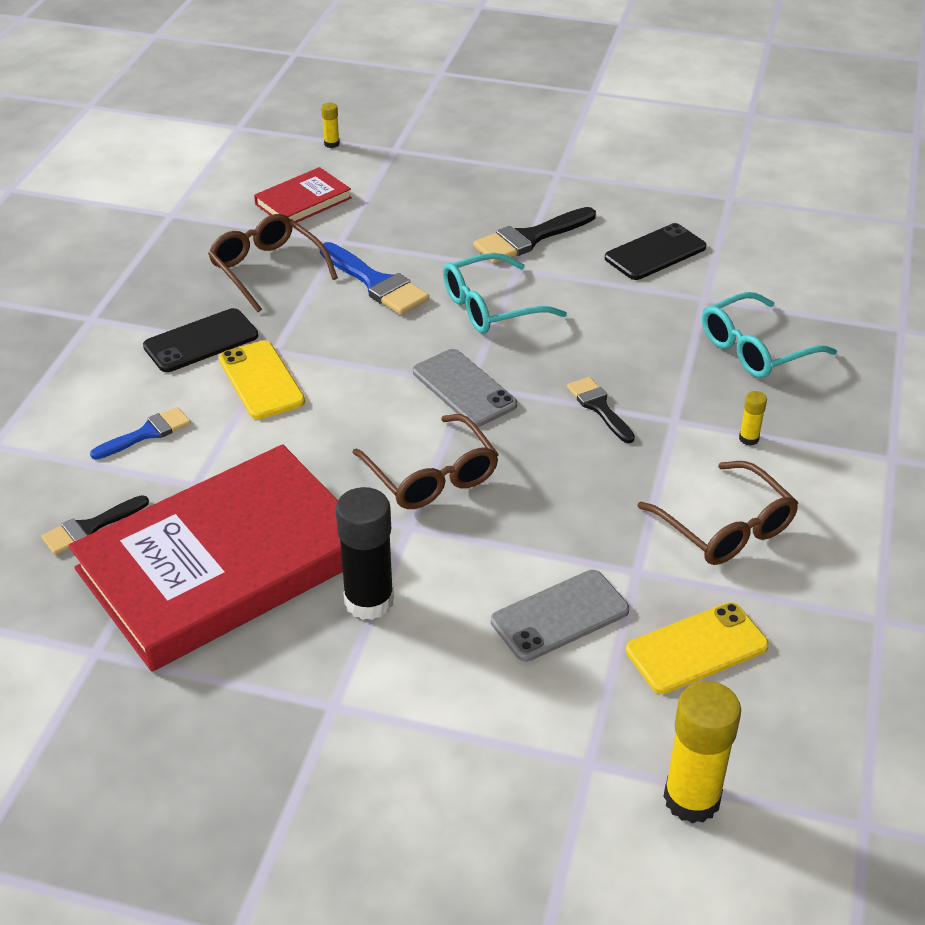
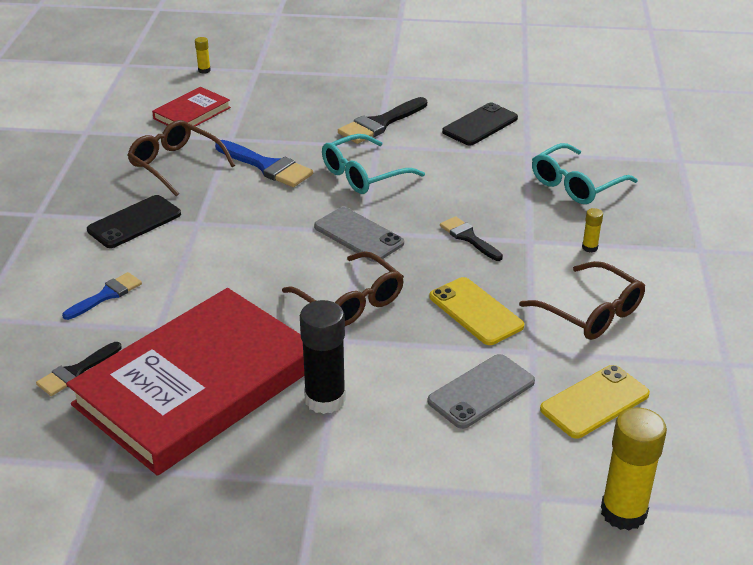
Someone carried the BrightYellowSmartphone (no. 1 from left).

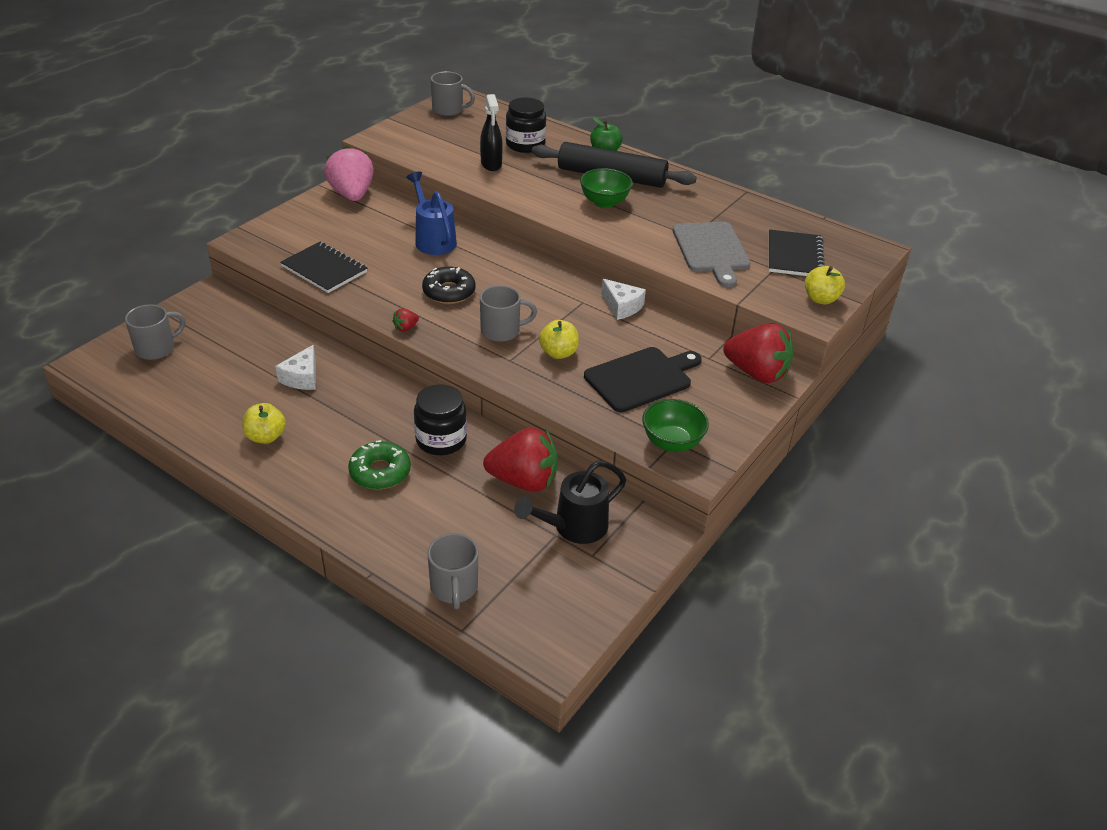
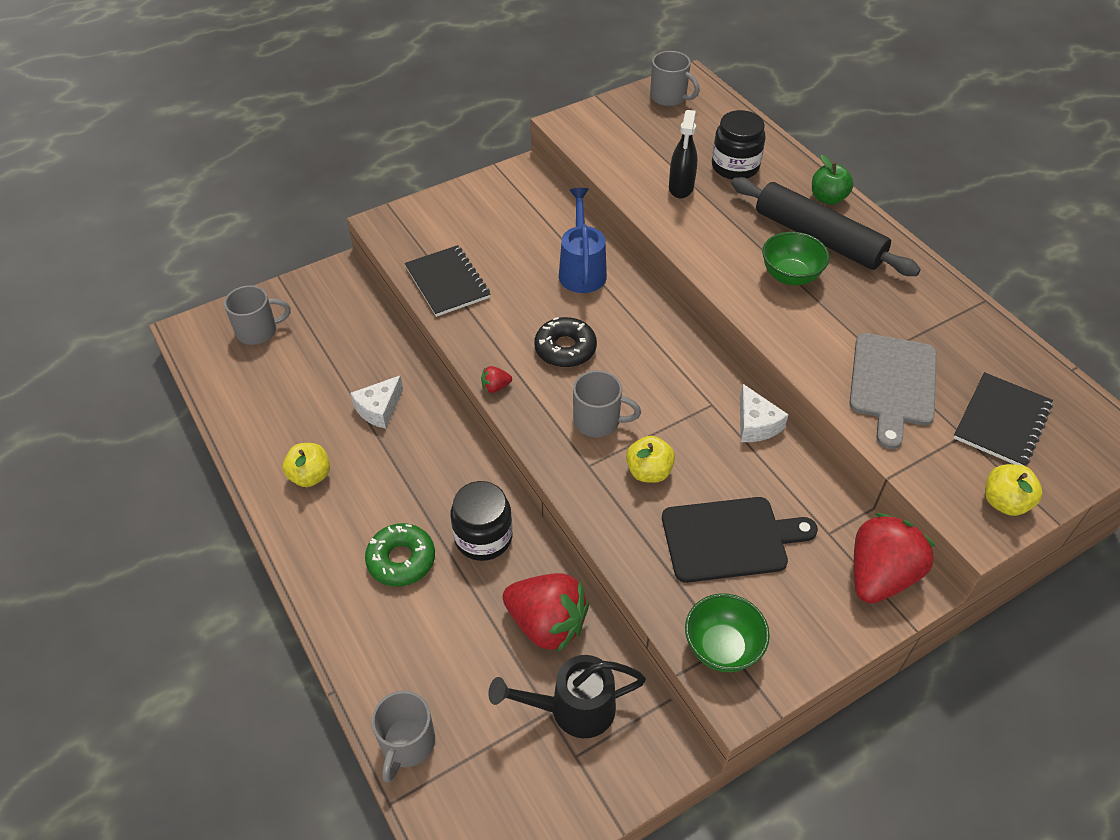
Someone took away the PinkToyStrawberry.
Someone rotated the ScarletToyStrawberry (no. 3 from left) by 105 degrees counterclockwise.

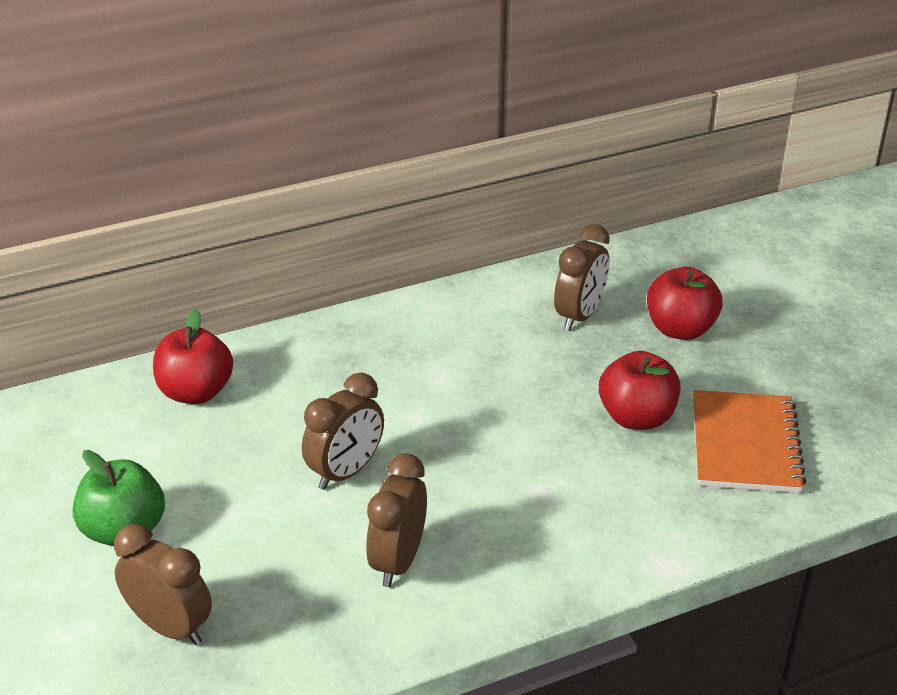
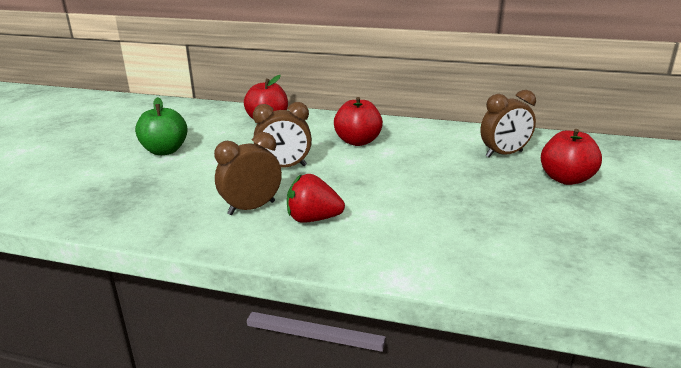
Someone took away the BrownClock (no. 1 from left).
Someone carried the ScarletAppleFruit (no. 2 from left).
Someone took away the OrangeNotepad.
Someone put down the ScarletToyStrawberry.

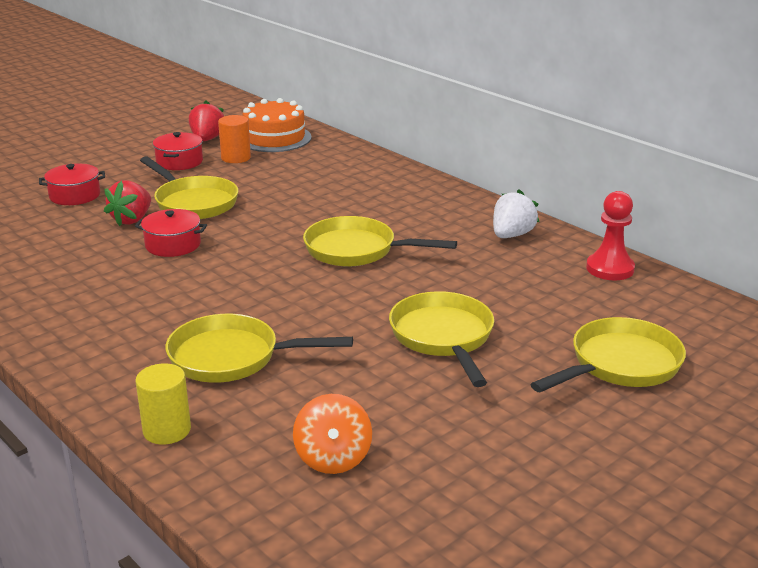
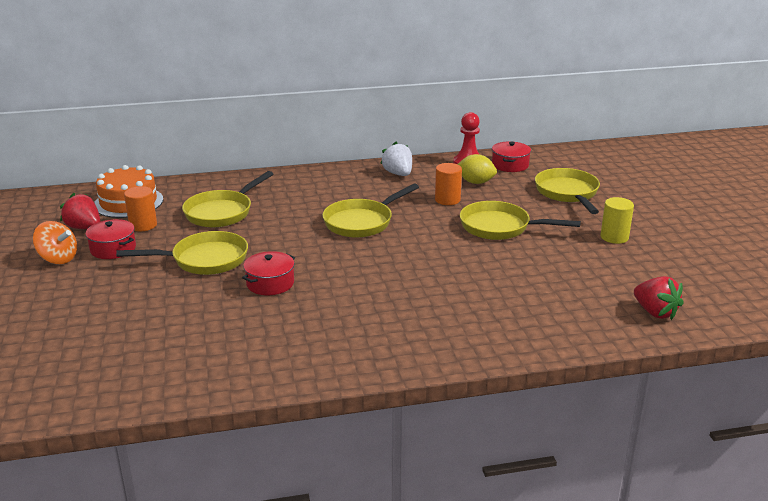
Someone carried the ScarletStockpot (no. 1 from left in the first image).
Someone carried the ScarletToyStrawberry (no. 1 from left in the first image).
Someone carried the BrightYellowSolidCylinder.
Someone carried the BrightYellowFryingPan (no. 2 from left).
Someone carried the OrangeSpinningTop.
Someone put down the OrangeSolidCylinder (no. 2 from left).
Someone put down the BrightYellowCitrusFruit.

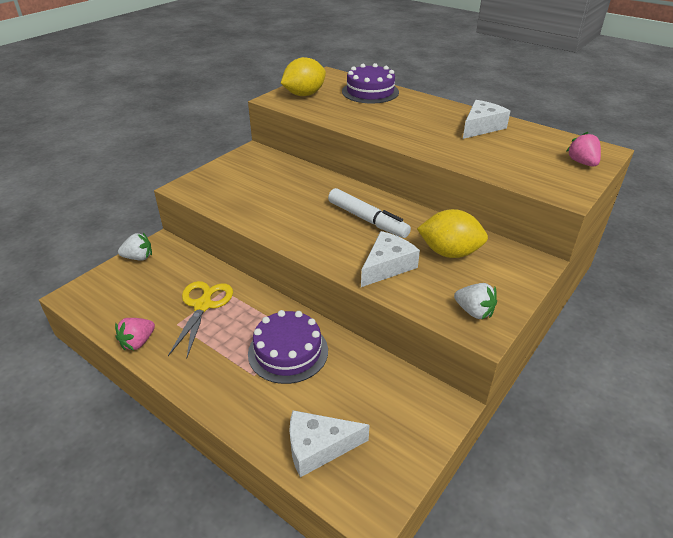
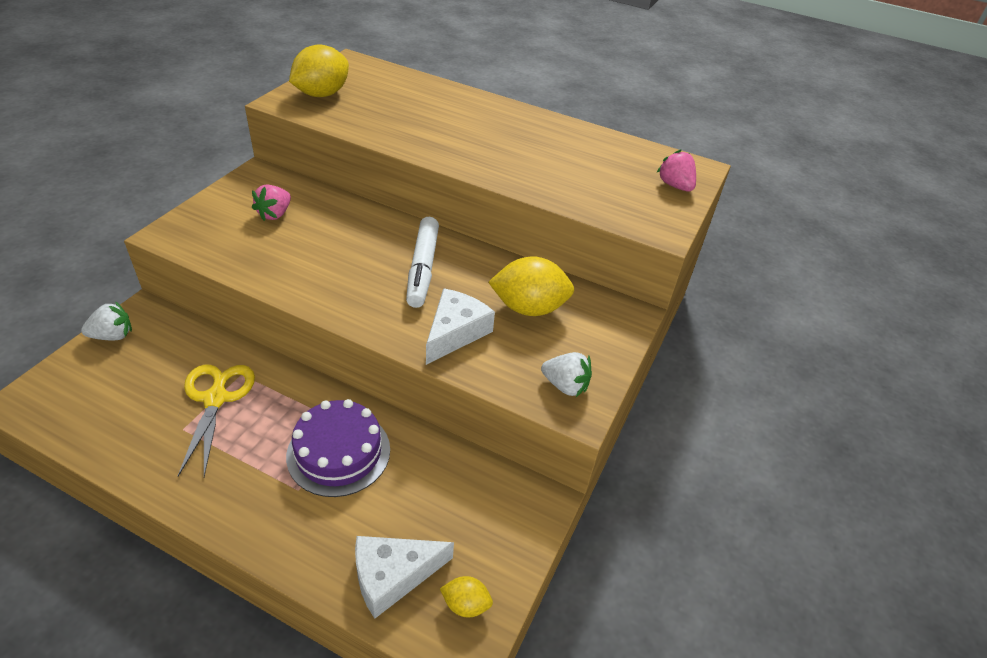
Someone carried the PinkToyStrawberry (no. 1 from left).
Someone rotated the WhiteMarker by 60 degrees clockwise.
Someone took away the RoyalPurpleCake (no. 2 from left).
Someone took away the WhiteCheese (no. 3 from left).
Someone put down the BrightYellowCitrusFruit (no. 2 from left).

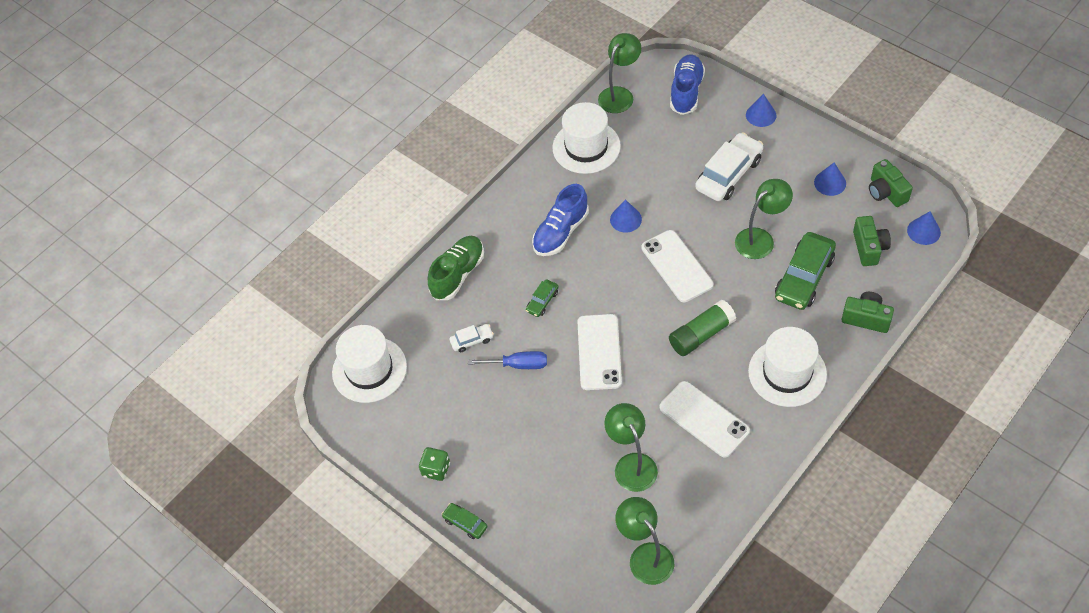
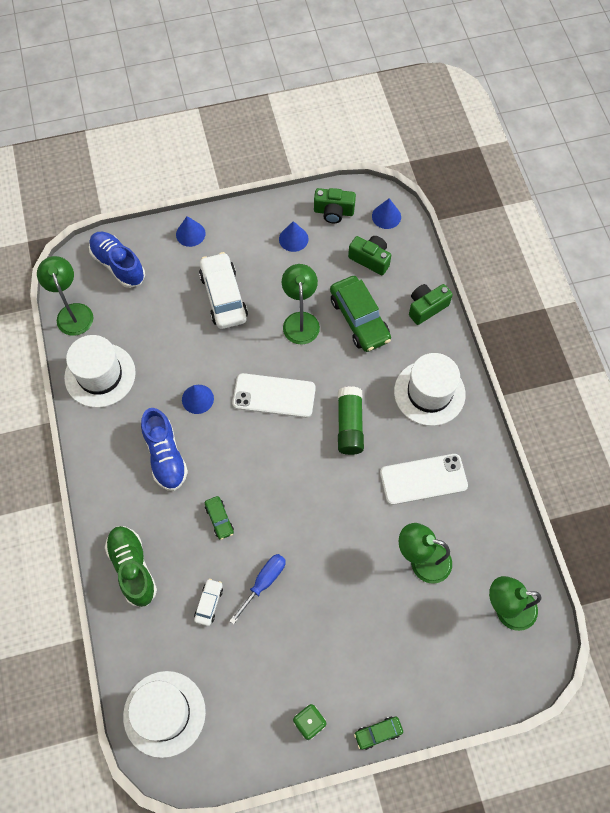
Someone took away the WhiteSmartphone (no. 1 from left).

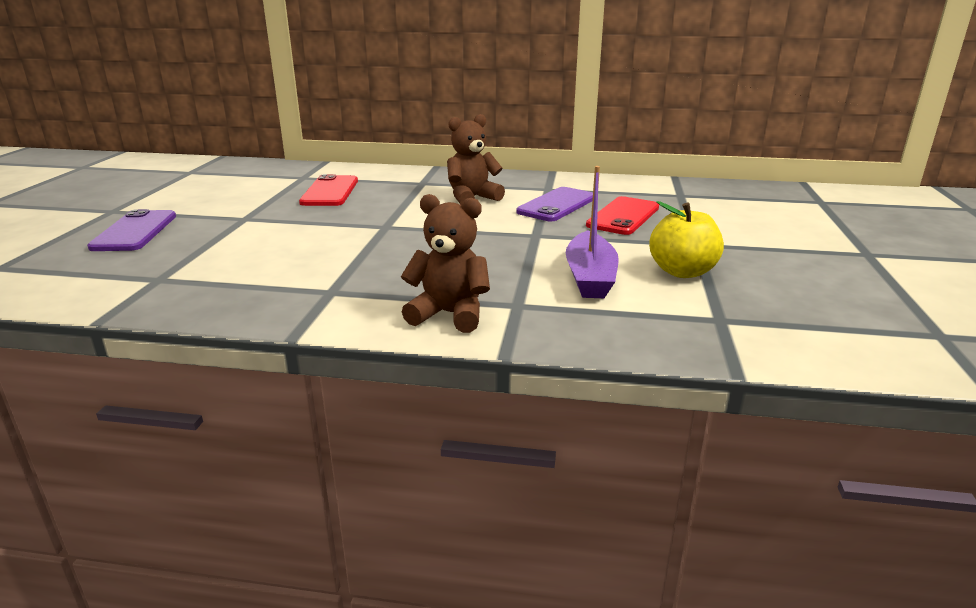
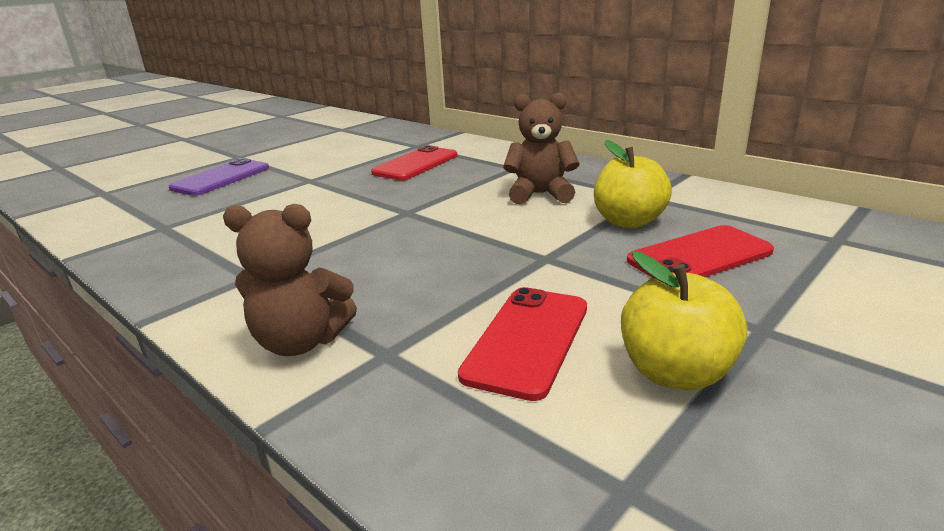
Someone rotated the BrownTeddy (no. 1 from left) by 135 degrees clockwise.
Someone swapped the RoyalPurpleSmartphone (no. 2 from left) for the BrightYellowAppleFruit (no. 1 from left).
Someone swapped the RoyalPurpleBoat for the ScarletSmartphone (no. 2 from left).

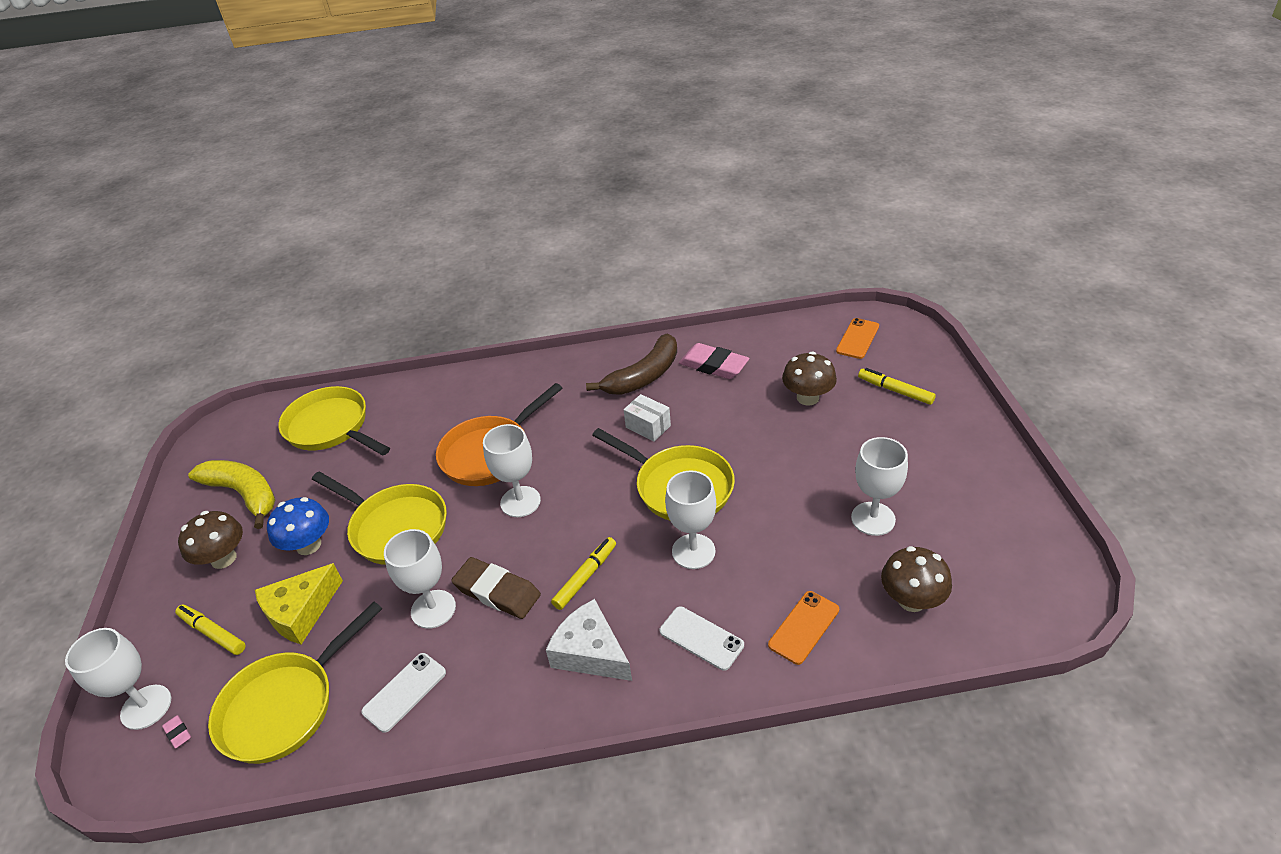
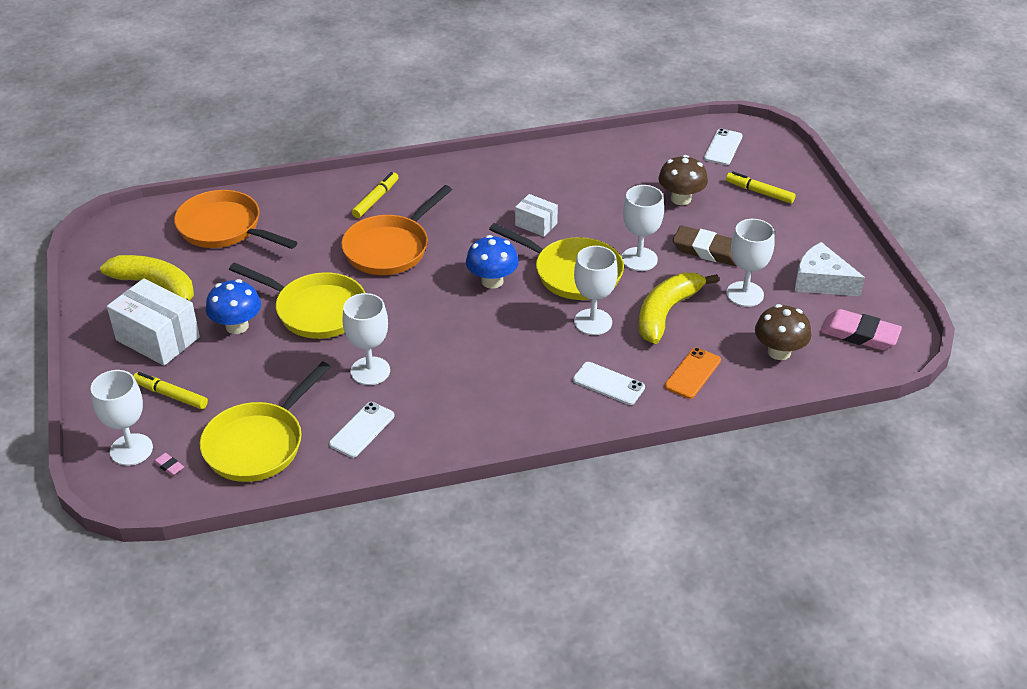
Someone swapped the BrownToadstool (no. 1 from left) for the WhiteParcel (no. 1 from left).
Someone took away the BrightYellowCheese.
Someone repainted the BrightYellowFryingPan (no. 2 from left), which became the OrangeFryingPan (no. 1 from left).
Someone carried the BrownEraser.
Someone carried the WhiteChalice (no. 3 from left in the first image).
Someone carried the WhiteCheese.
Someone carried the BrightYellowMarker (no. 2 from left).
Someone took away the BrownToyBanana.
Someone carried the PinkEraser (no. 2 from left).
Someone repainted the OrangeSmartphone (no. 2 from left), which became the WhiteSmartphone (no. 3 from left).
Someone put down the RoyalBlueToadstool (no. 2 from left).
Someone put down the BrightYellowToyBanana (no. 2 from left).

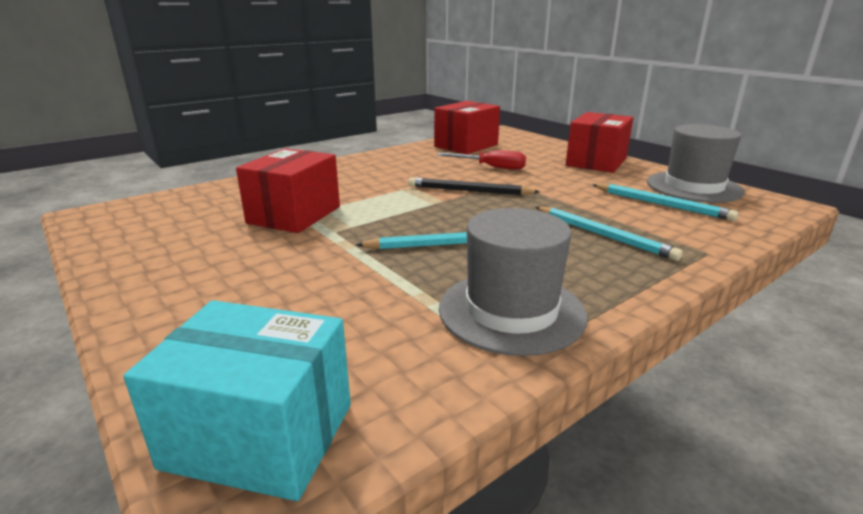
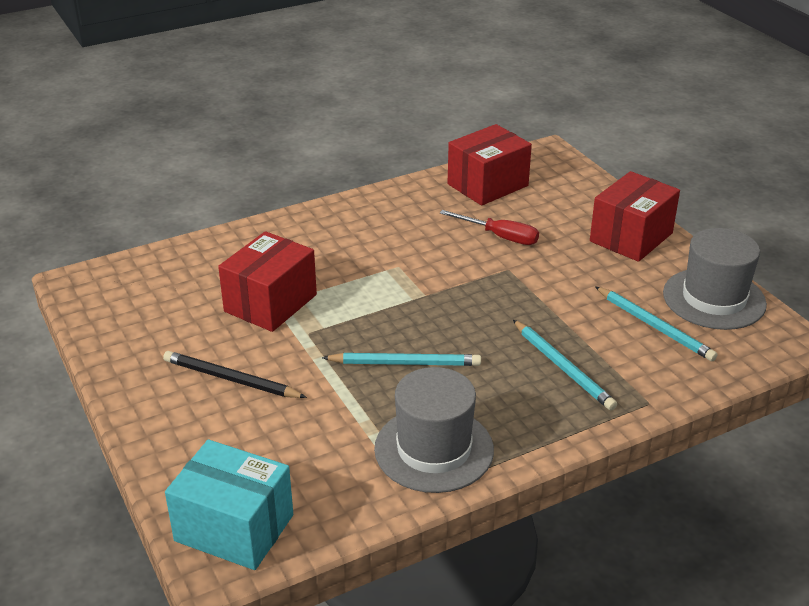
Someone carried the JetBlackPencil.

